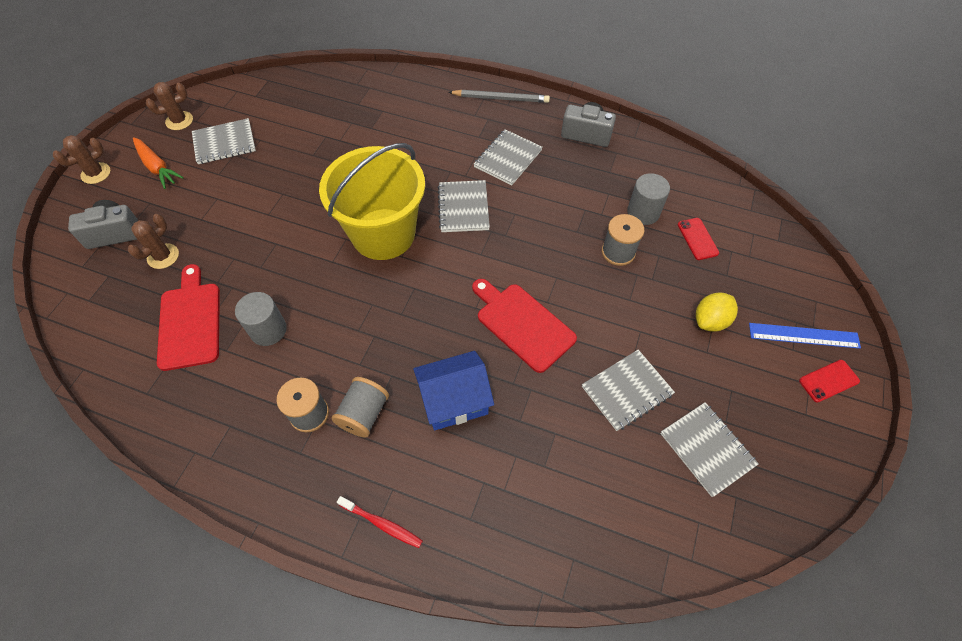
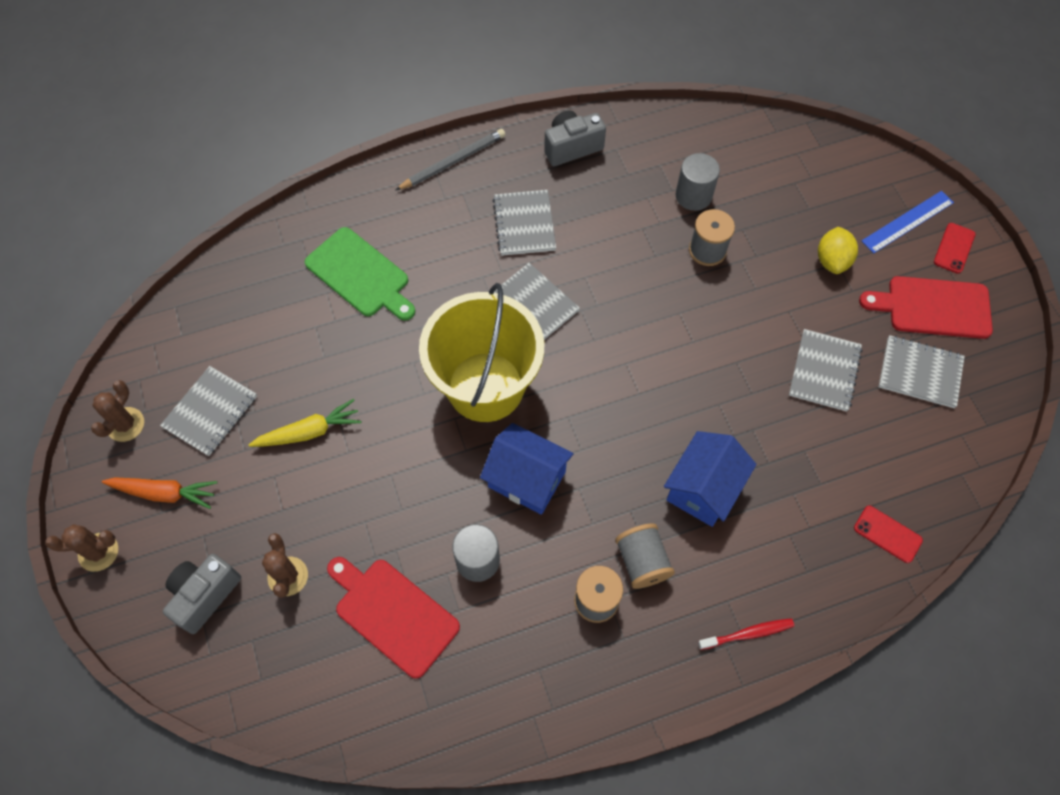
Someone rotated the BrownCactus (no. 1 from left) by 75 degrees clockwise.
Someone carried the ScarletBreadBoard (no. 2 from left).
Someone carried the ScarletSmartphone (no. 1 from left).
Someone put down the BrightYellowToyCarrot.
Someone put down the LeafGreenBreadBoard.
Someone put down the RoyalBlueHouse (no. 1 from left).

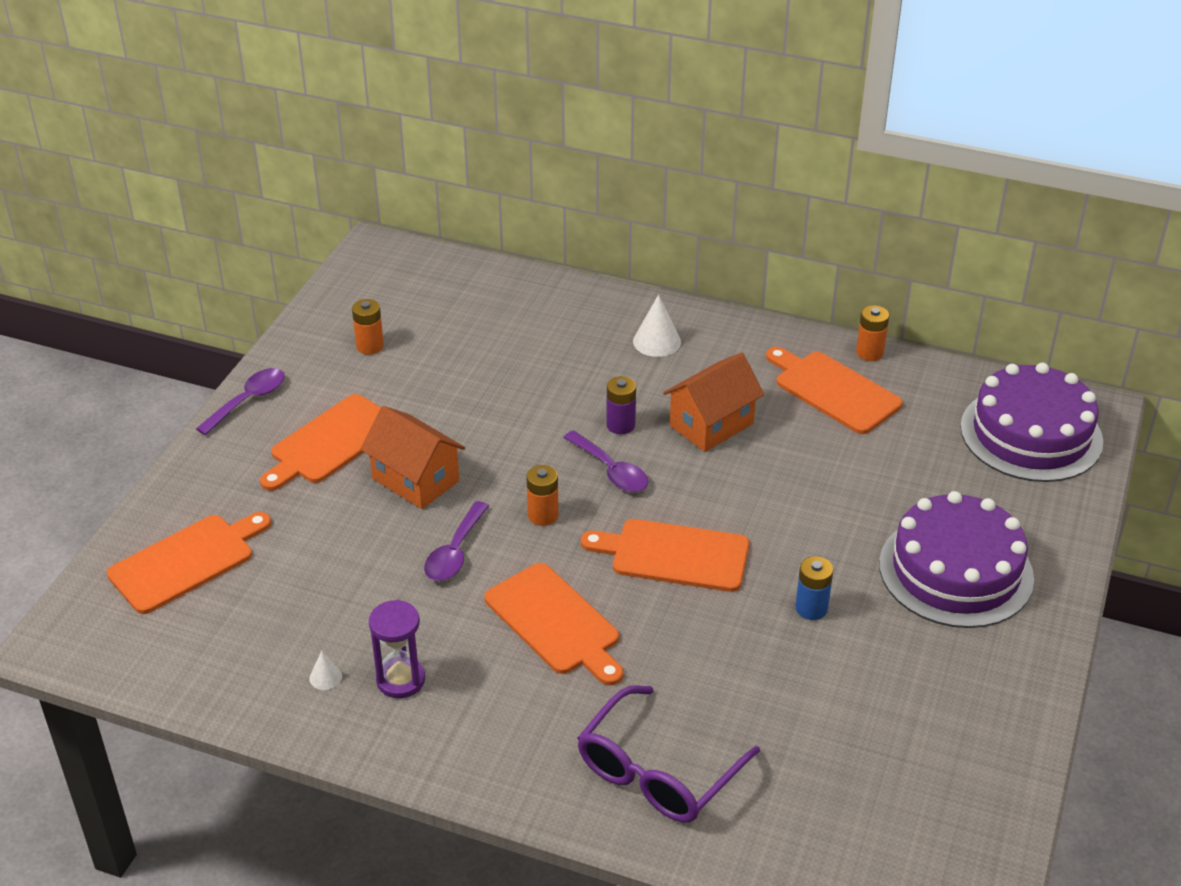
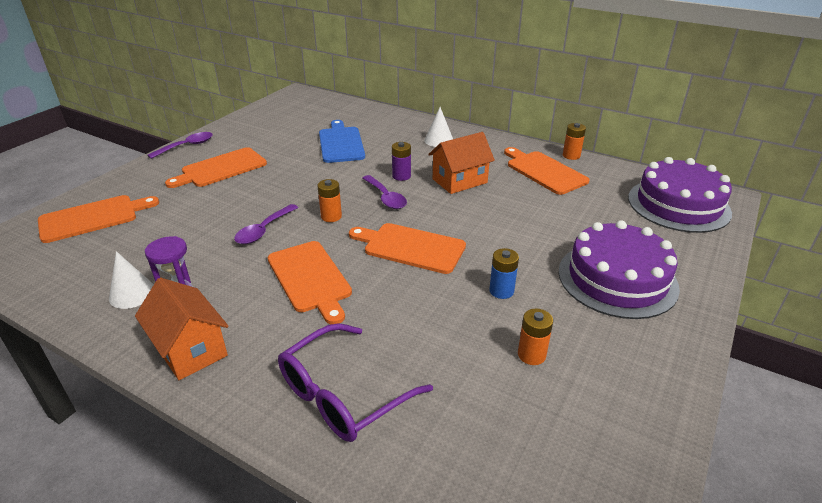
Someone scaled the WhiteSolidCone (no. 1 from left) by 1.82.
Someone carried the OrangeAaBattery (no. 1 from left in the first image).
Someone carried the OrangeHouse (no. 1 from left).
Someone put down the RoyalBlueBreadBoard.

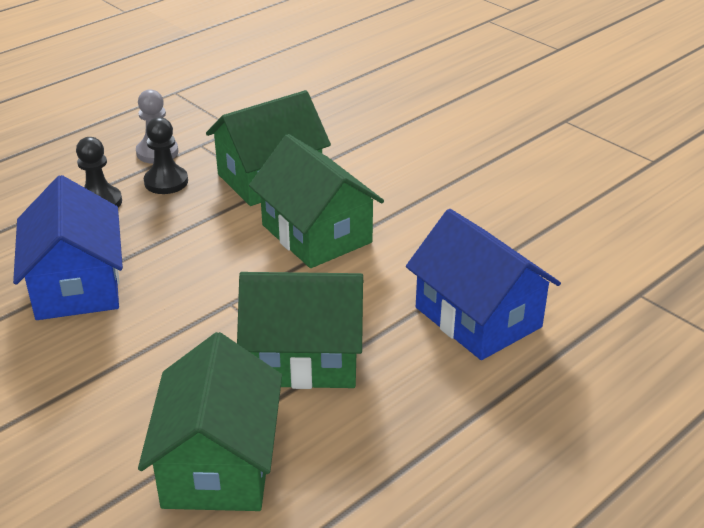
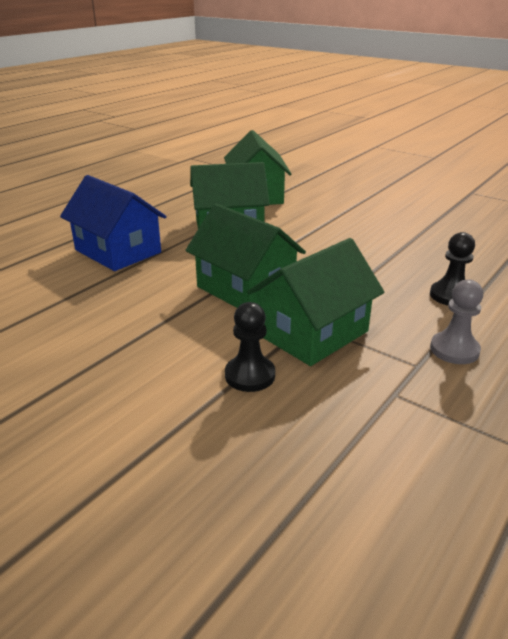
Someone took away the RoyalBlueHouse (no. 1 from left).
Someone carried the JetBlackPawn (no. 2 from left in the first image).

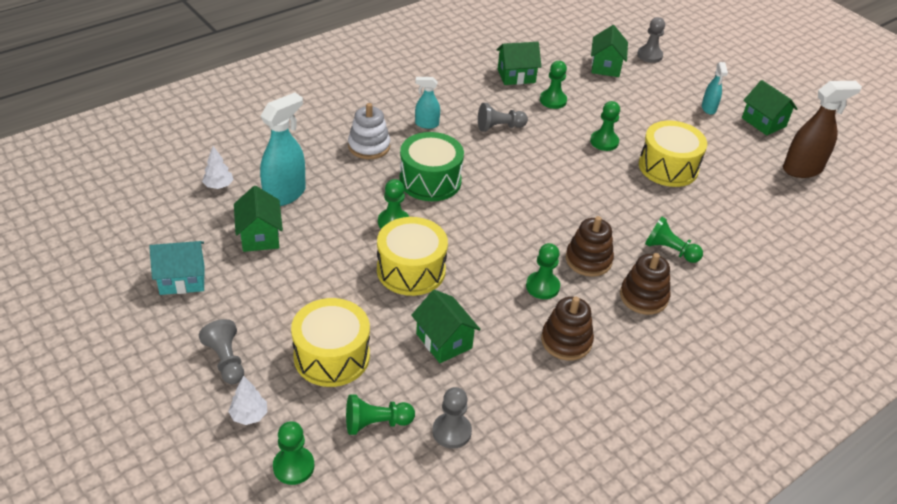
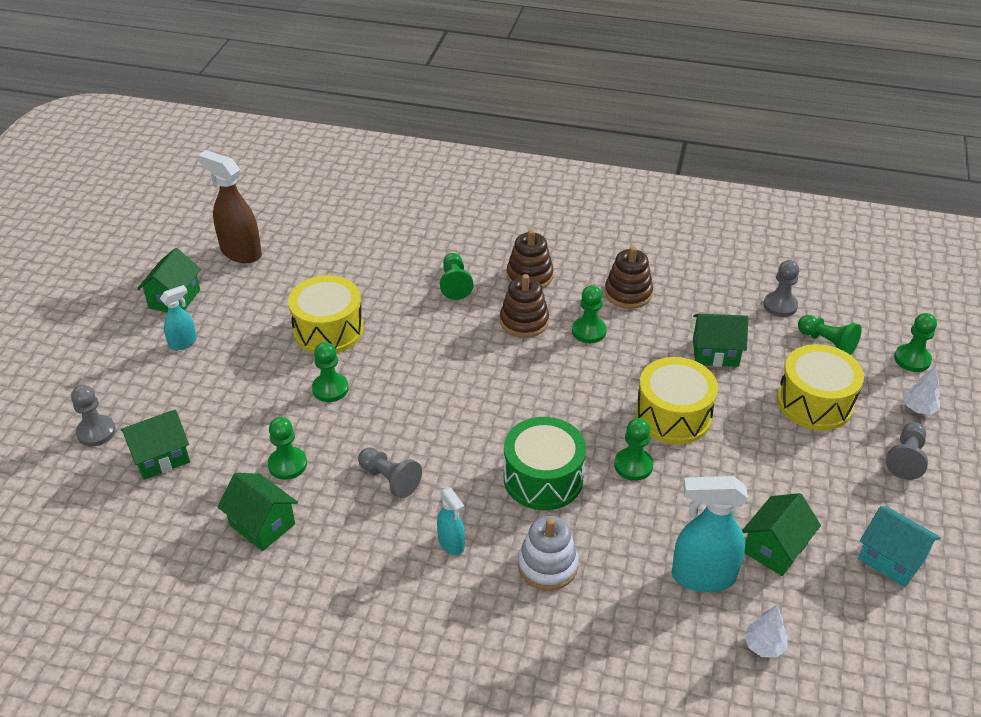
Someone rotated the LeafGreenHouse (no. 2 from left in the first image) by 75 degrees clockwise.

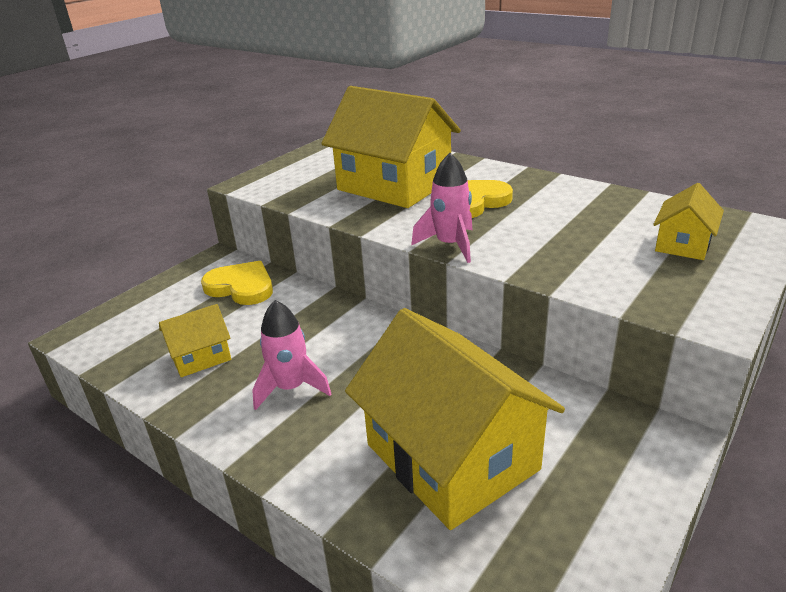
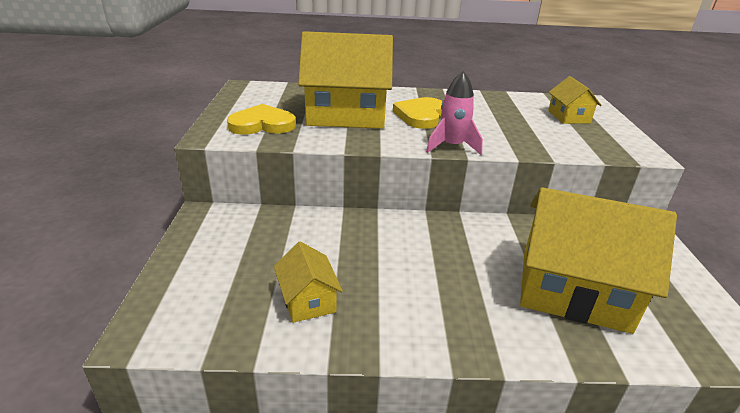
Someone rotated the BrightYellowHouse (no. 1 from left) by 45 degrees counterclockwise.
Someone carried the BrightYellowHeart (no. 1 from left).
Someone took away the PinkSpaceship (no. 1 from left).

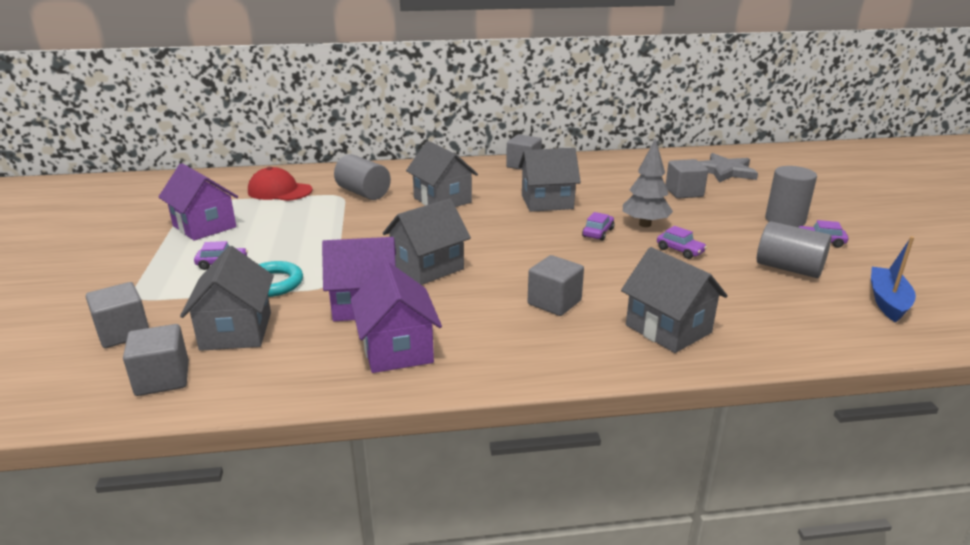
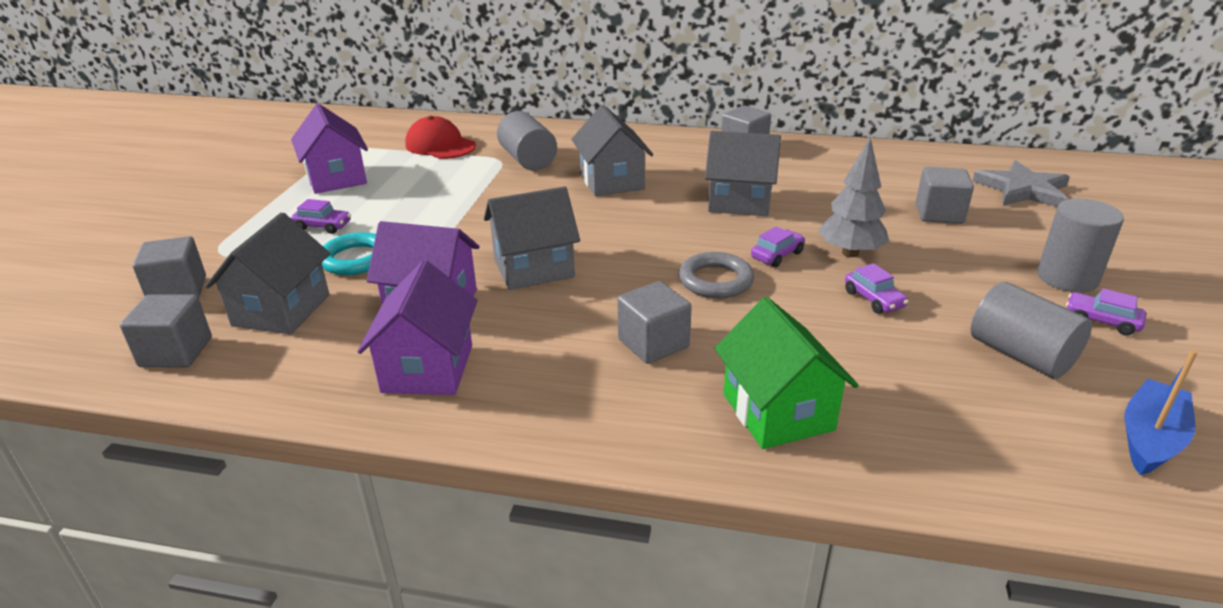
Someone repainted the GreyHouse (no. 5 from left), which became the LeafGreenHouse.
Someone put down the GreyRing.

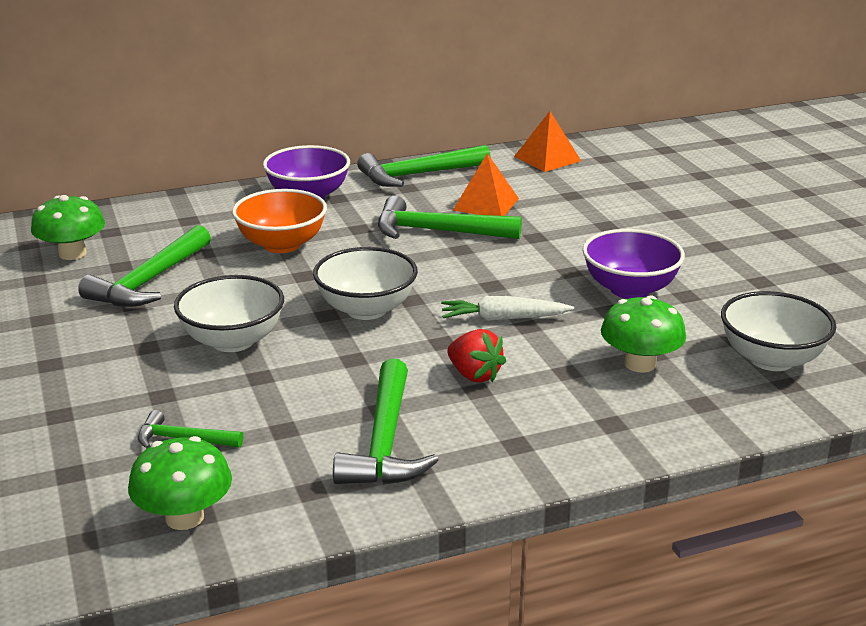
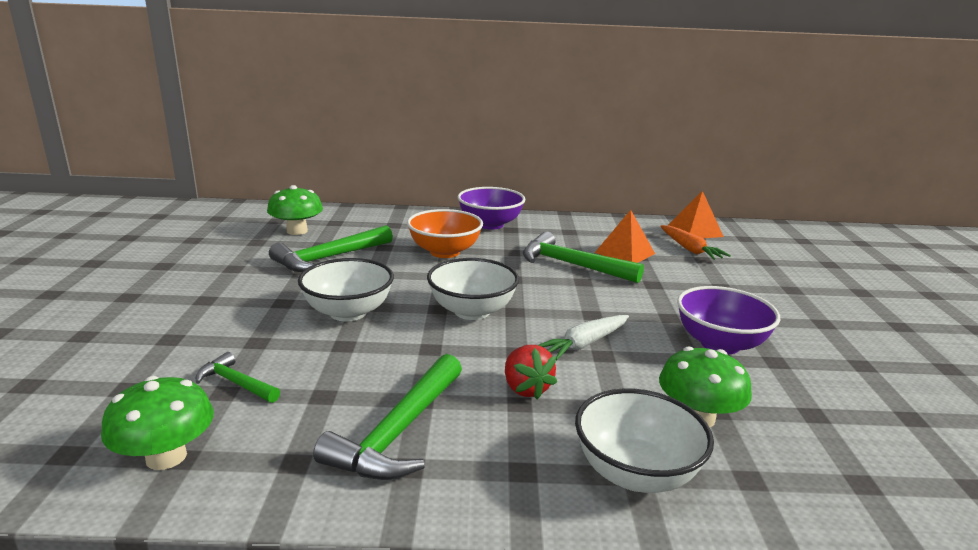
Someone took away the LeafGreenCarpenter'sHammer (no. 4 from left).
Someone rotated the WhiteToyCarrot by 60 degrees counterclockwise.
Someone carried the WhiteServingBowl (no. 3 from left).
Someone put down the OrangeToyCarrot.

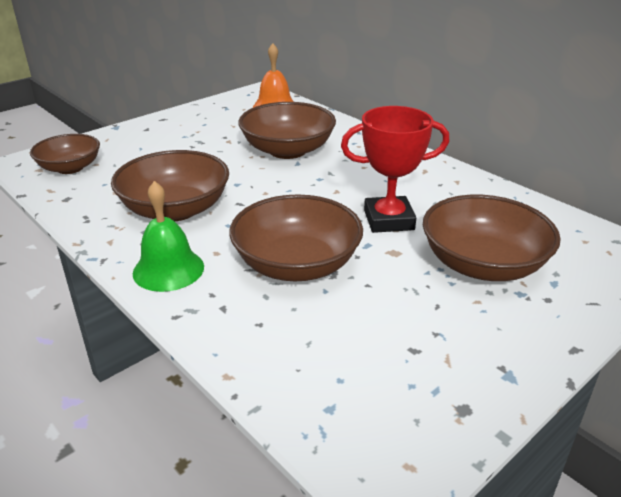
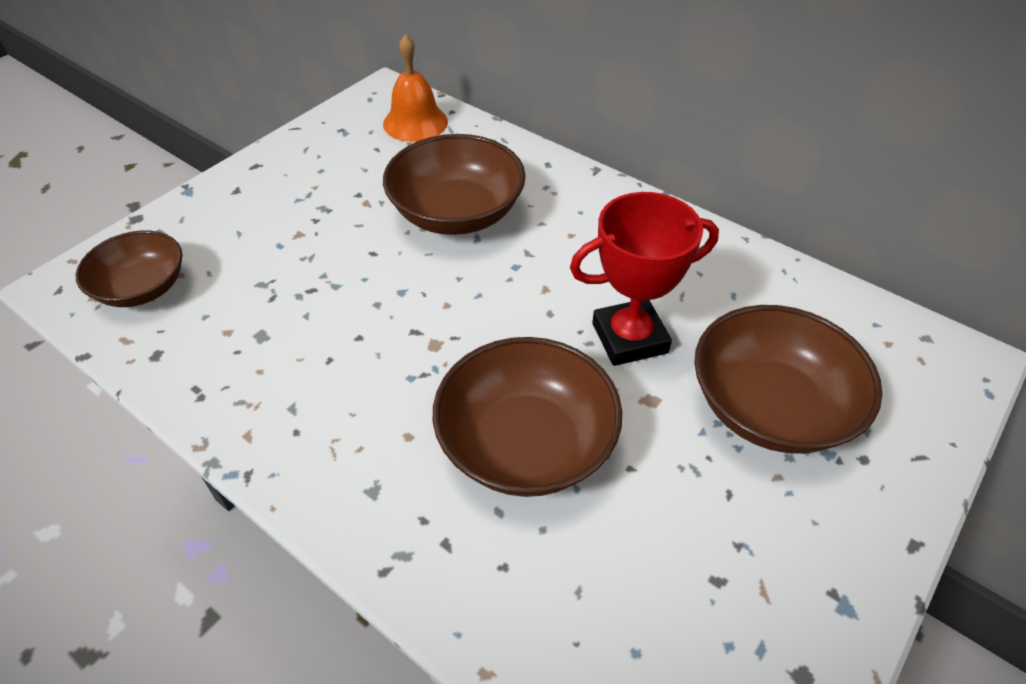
Someone took away the BrownServingBowl (no. 2 from left).
Someone took away the LeafGreenBell.

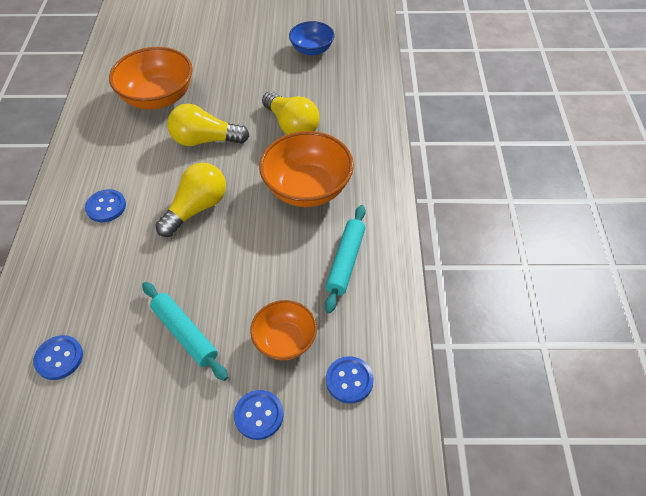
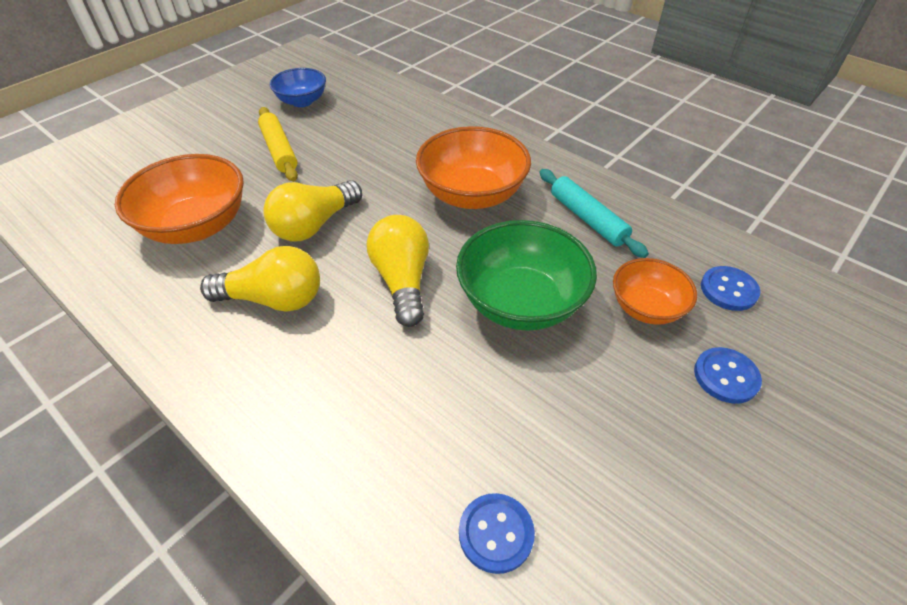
Someone took away the RoyalBlueShirtButton (no. 2 from left).
Someone took away the AquaRollingPin (no. 1 from left).
Someone carried the BrightYellowBulb (no. 3 from left in the first image).
Someone put down the BrightYellowRollingPin.
Someone put down the LeafGreenServingBowl.

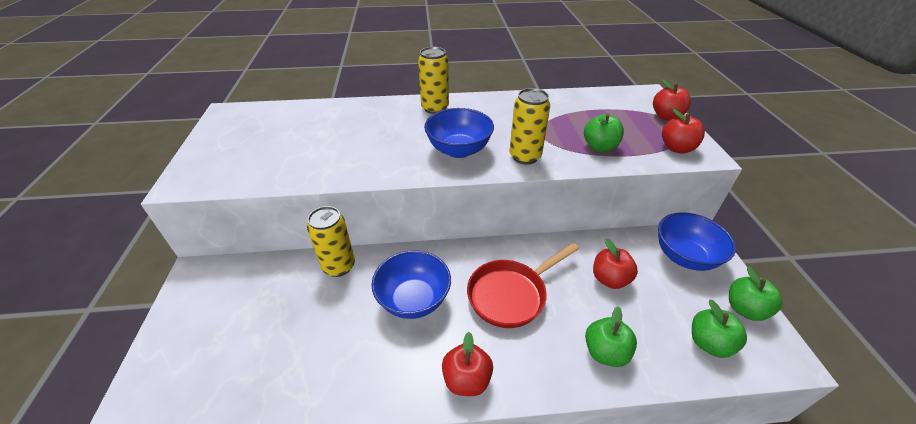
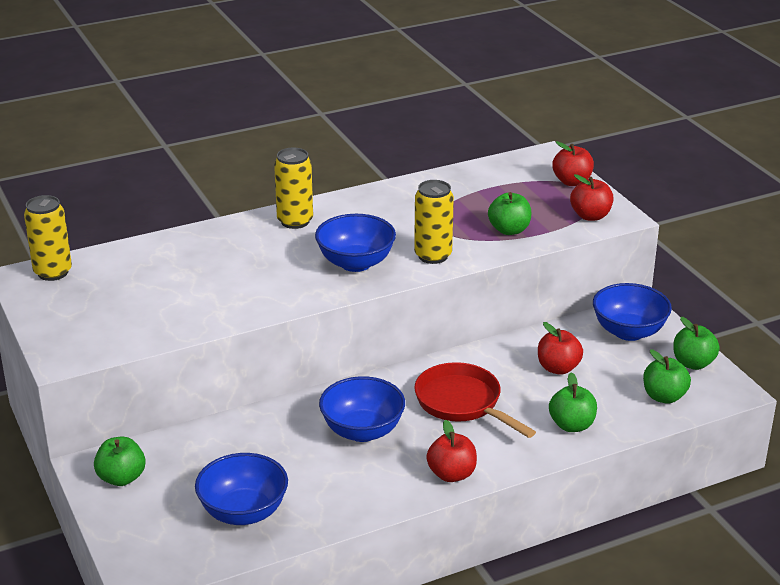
Someone carried the BrightYellowTin (no. 1 from left).
Someone rotated the ScarletFryingPan by 105 degrees clockwise.
Someone put down the LeafGreenAppleFruit (no. 1 from left).
Someone put down the RoyalBlueServingBowl (no. 1 from left).

